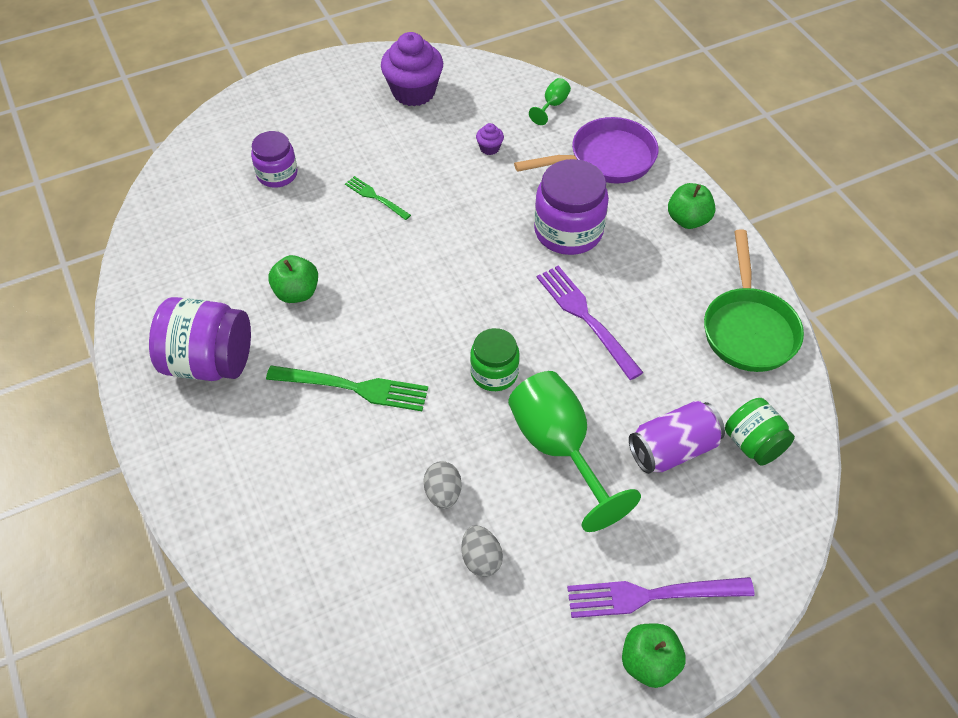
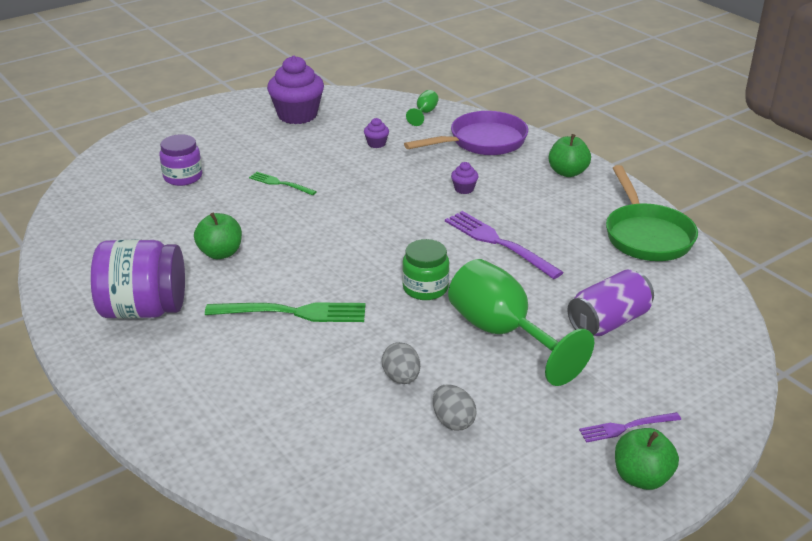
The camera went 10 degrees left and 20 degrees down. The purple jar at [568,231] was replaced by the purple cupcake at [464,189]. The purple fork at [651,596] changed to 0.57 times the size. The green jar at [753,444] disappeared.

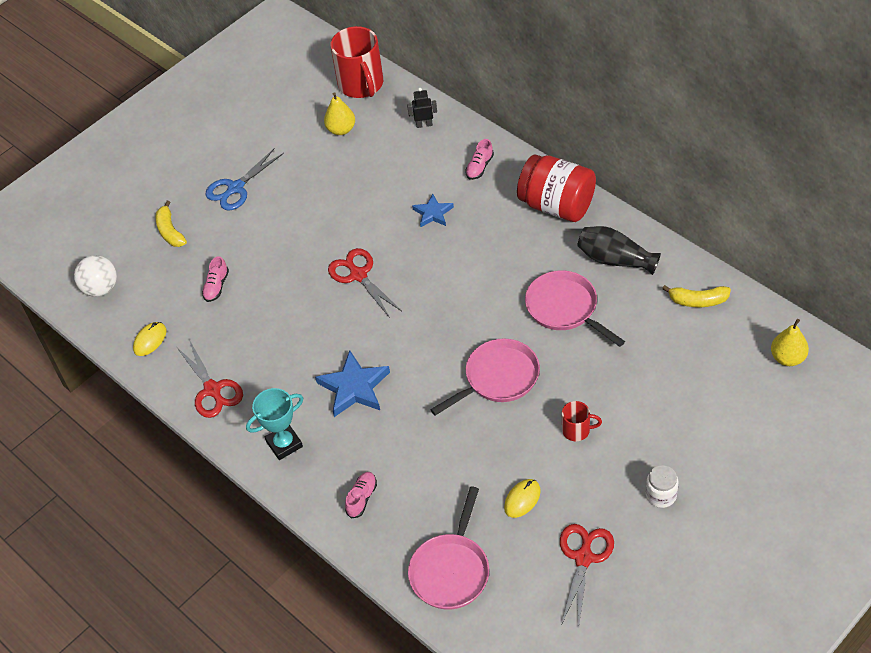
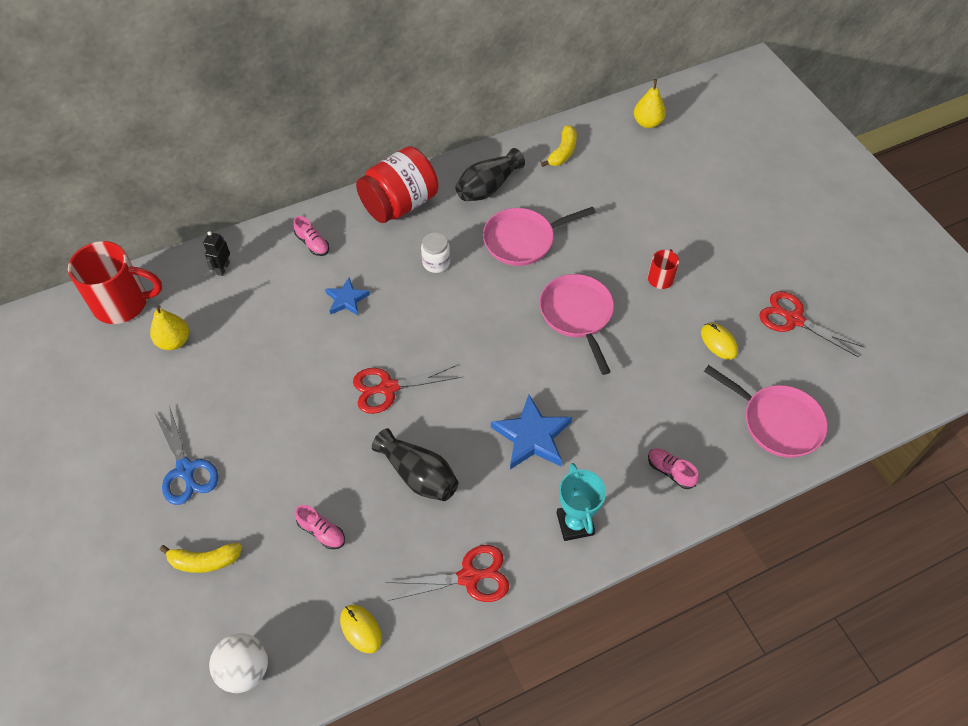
The camera went 75 degrees left and 5 degrees up. The black vase at [418,475] appeared. The white jar moved from [661,495] to [436,262].

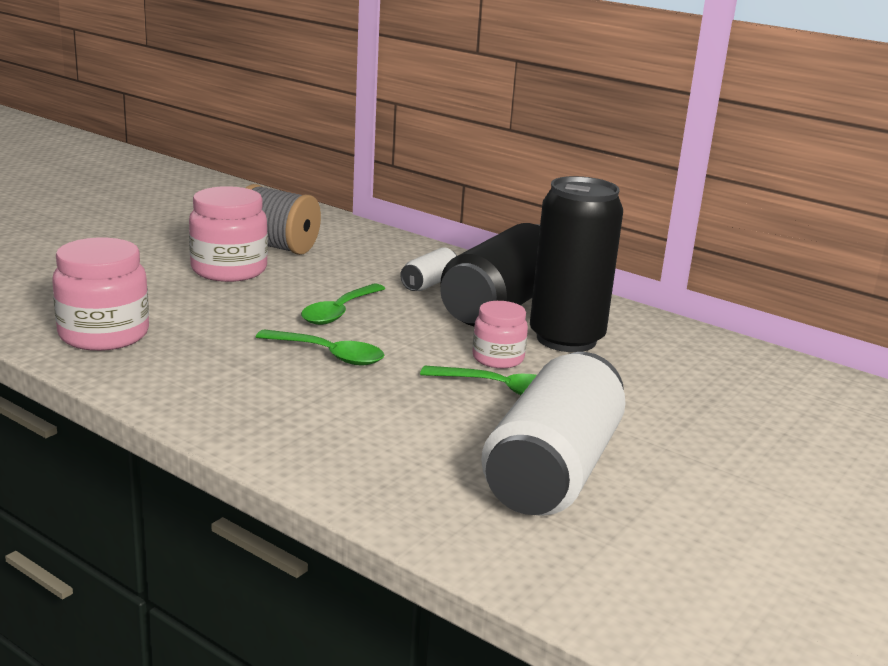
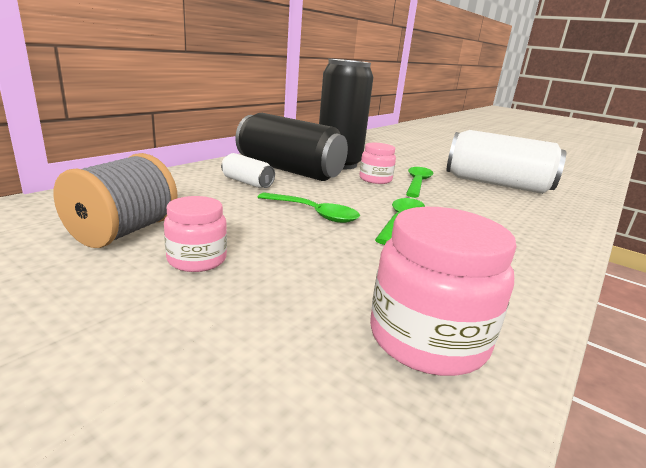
The camera went 90 degrees left and 0 degrees up. The pink jar at [229,270] changed to 0.60 times the size.

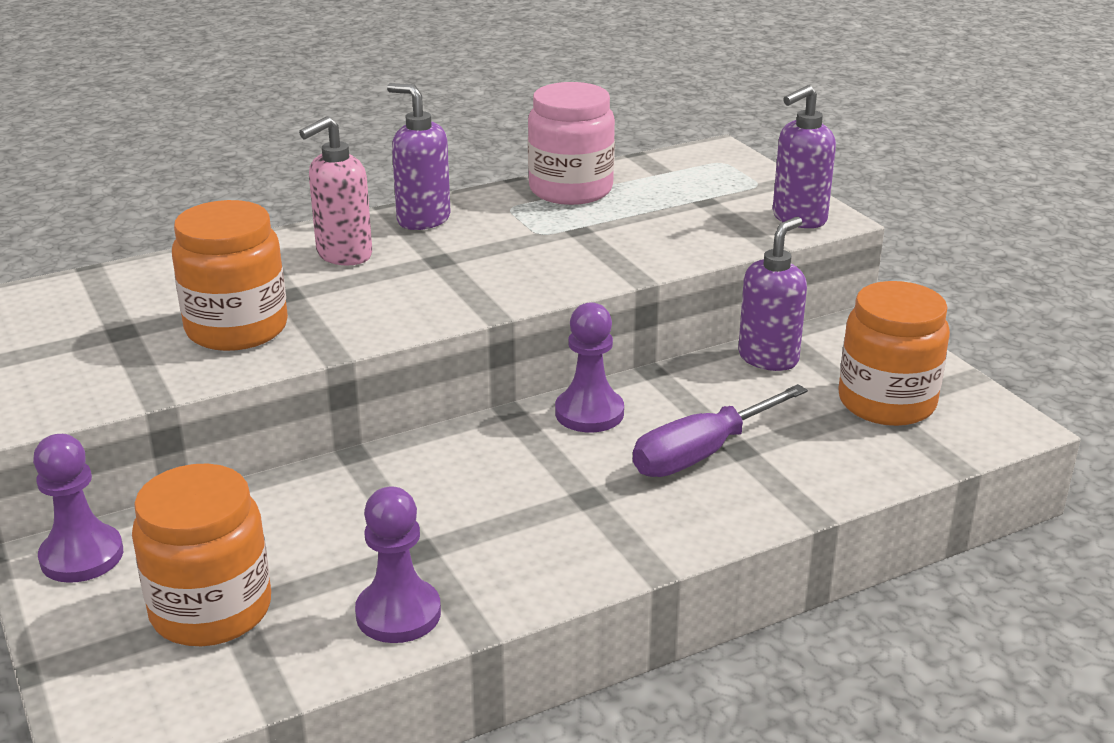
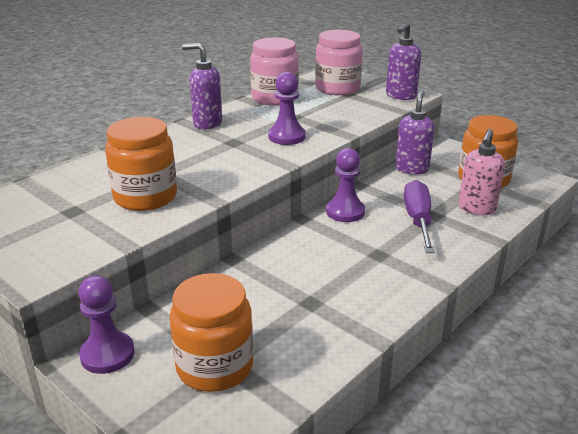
The camera went 20 degrees left and 0 degrees up. The purple pawn moved from [398,614] to [286,137]. The pink jar at [337,88] appeared. The purple screwdriver at [702,453] turned 150 degrees clockwise. The pink soap dispenser moved from [343,255] to [476,209].

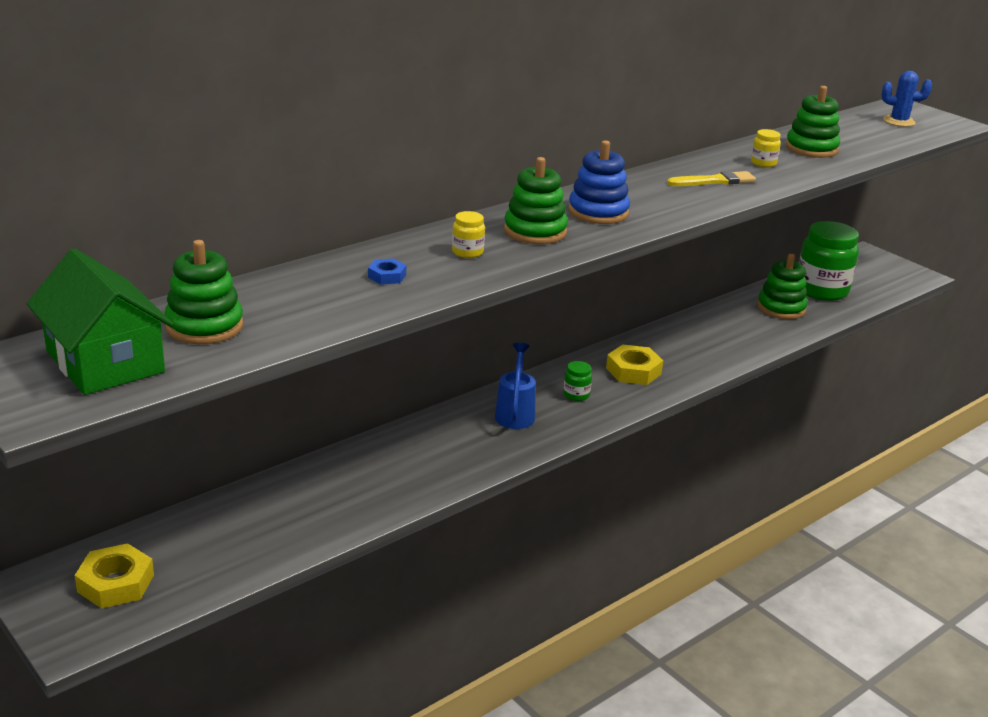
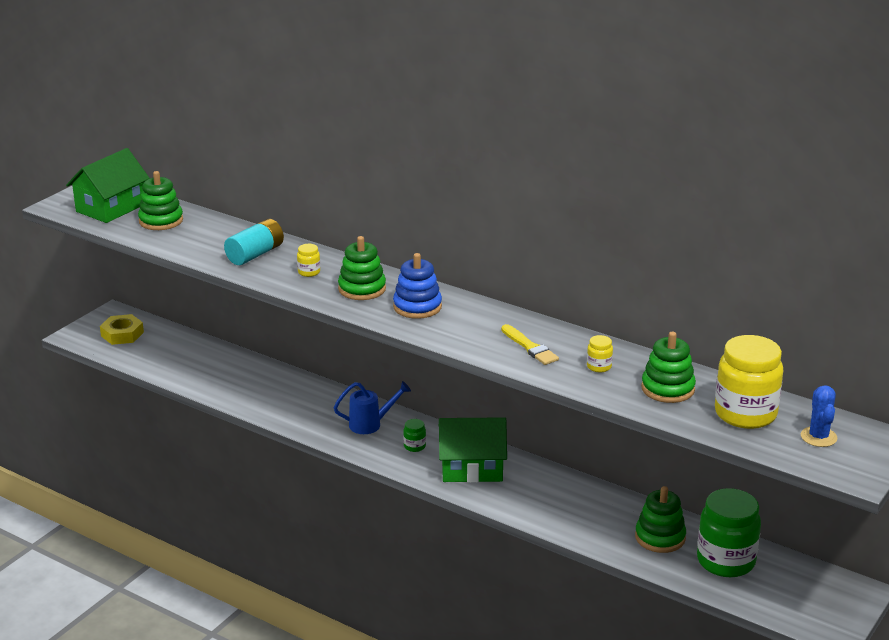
The camera went 75 degrees right and 0 degrees up. The blue nut at [387,276] was replaced by the turquoise battery at [255,254]. The yellow nut at [633,371] was replaced by the green house at [472,468]. The yellow jar at [745,414] appeared.

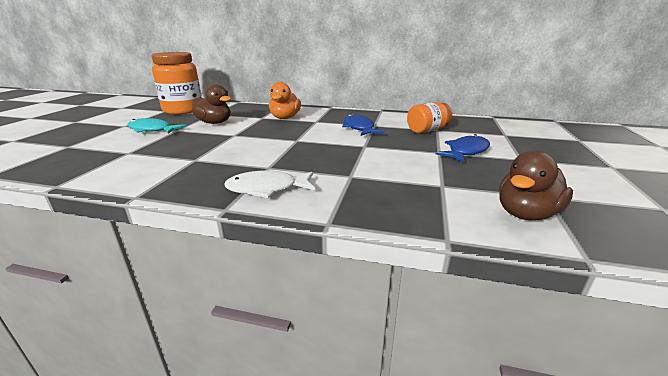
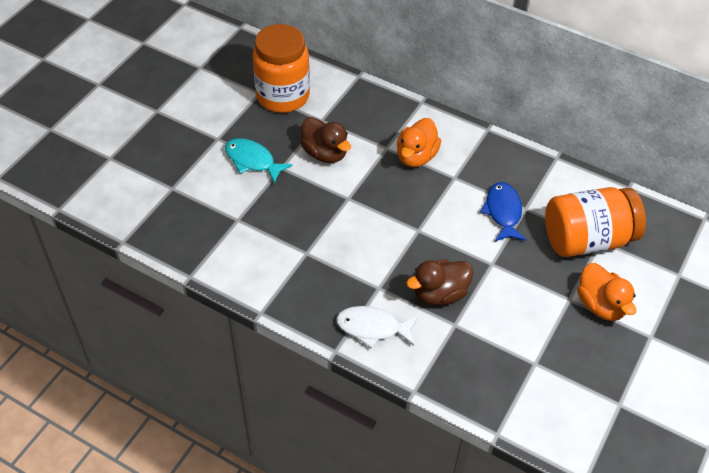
The camera went 15 degrees right and 25 degrees up. The brown duck moved from [526,214] to [439,294]. The orange jar at [427,130] changed to 1.72 times the size. The blue fish at [466,151] was replaced by the orange duck at [601,305].

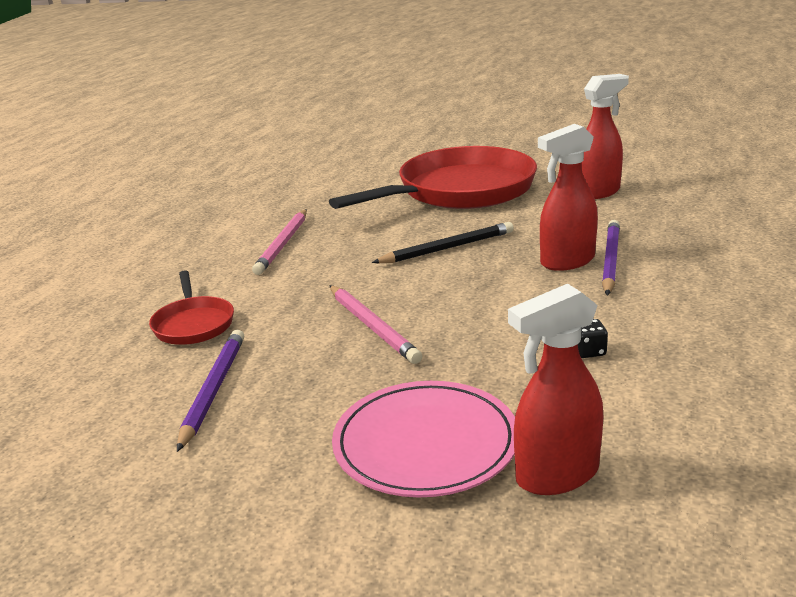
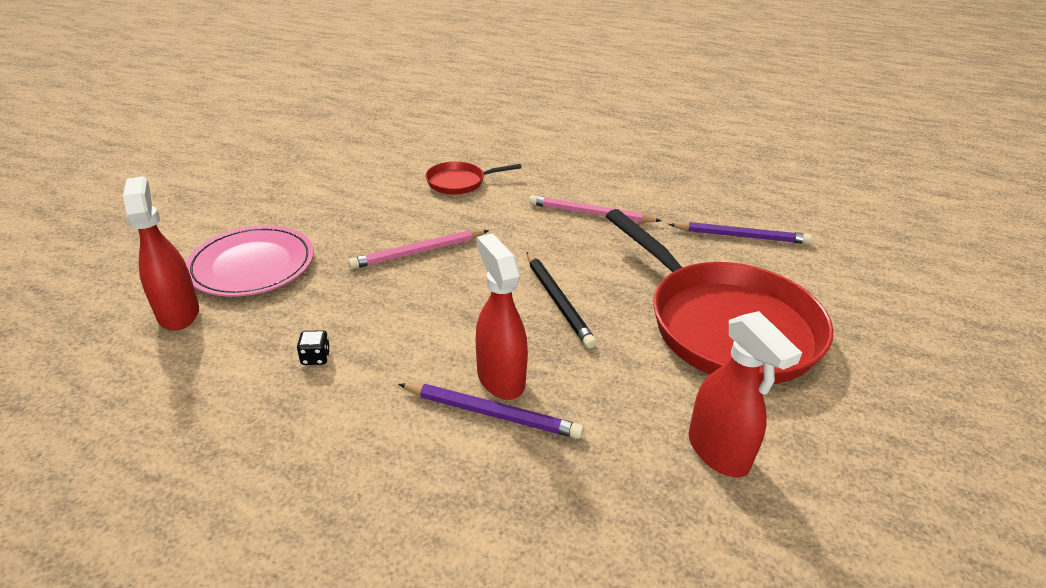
The camera went 90 degrees right and 10 degrees up. The purple pencil moved from [213,390] to [741,236].

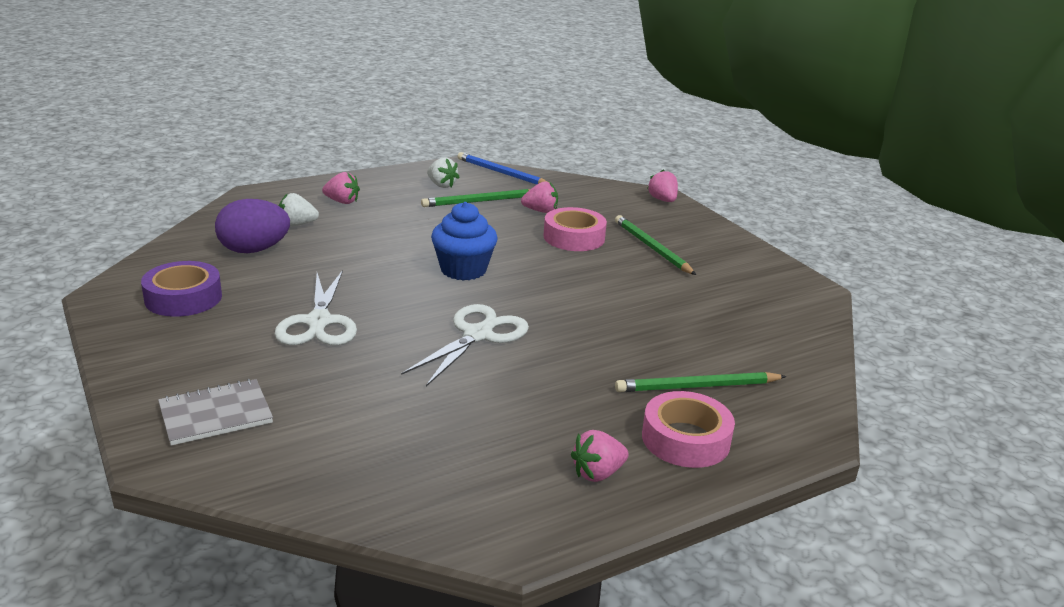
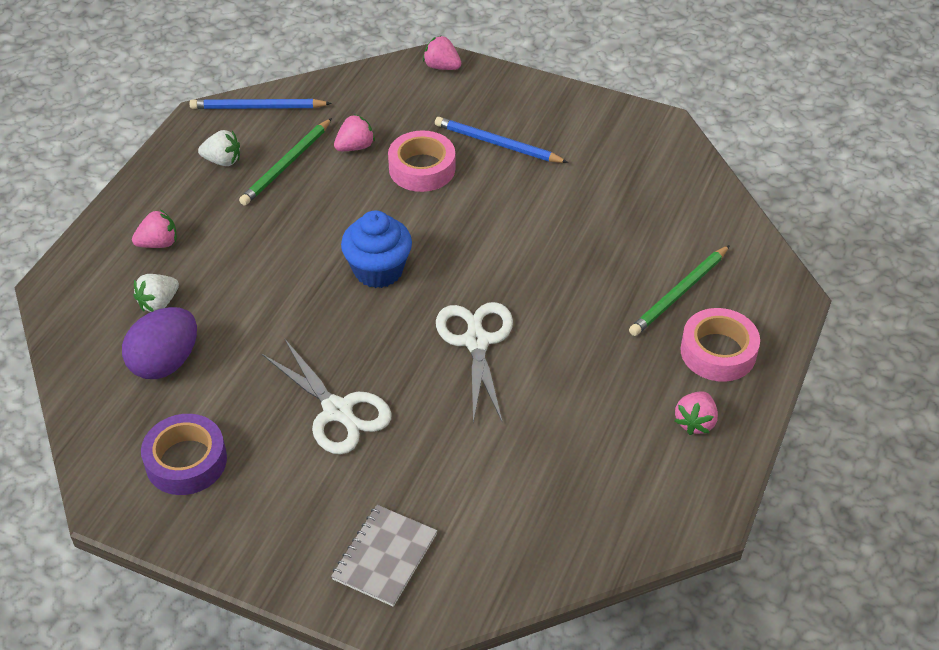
The camera went 35 degrees left and 20 degrees up. The green pencil at [651,248] became the blue pencil at [497,144].

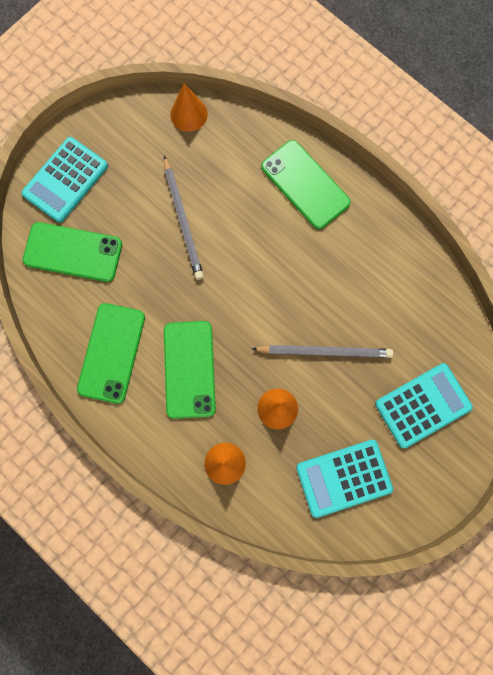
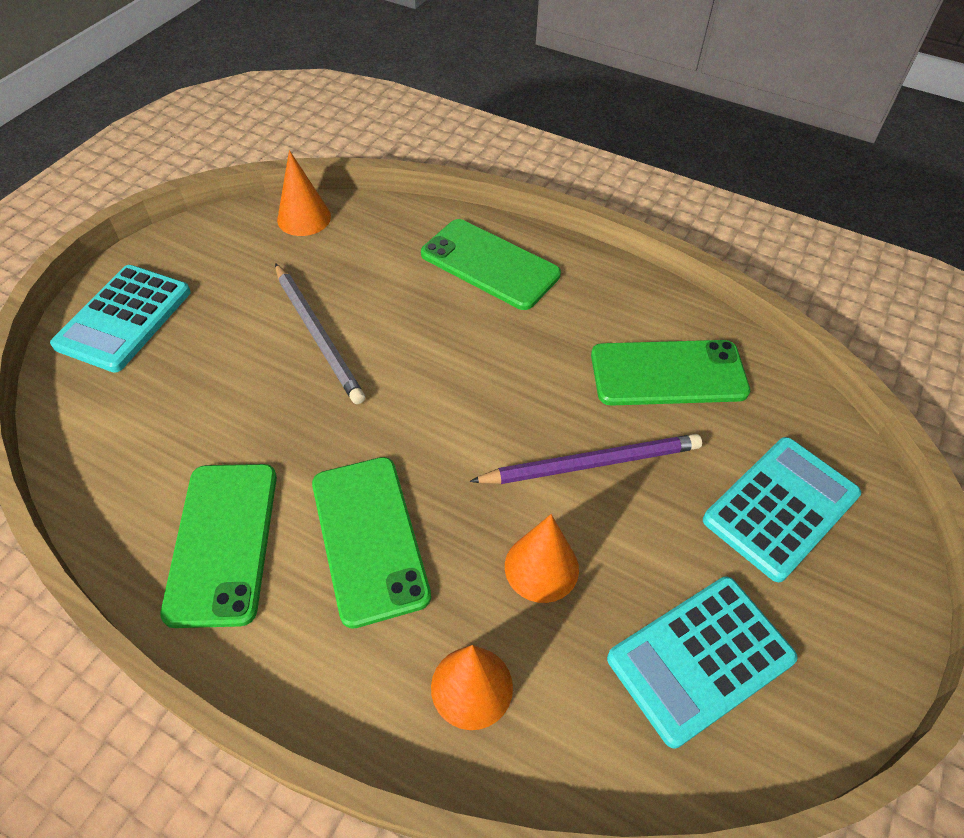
The camera went 15 degrees left and 25 degrees down. The grey pencil at [325,351] became the purple pencil at [591,463]. The green phone moved from [73,252] to [668,373].

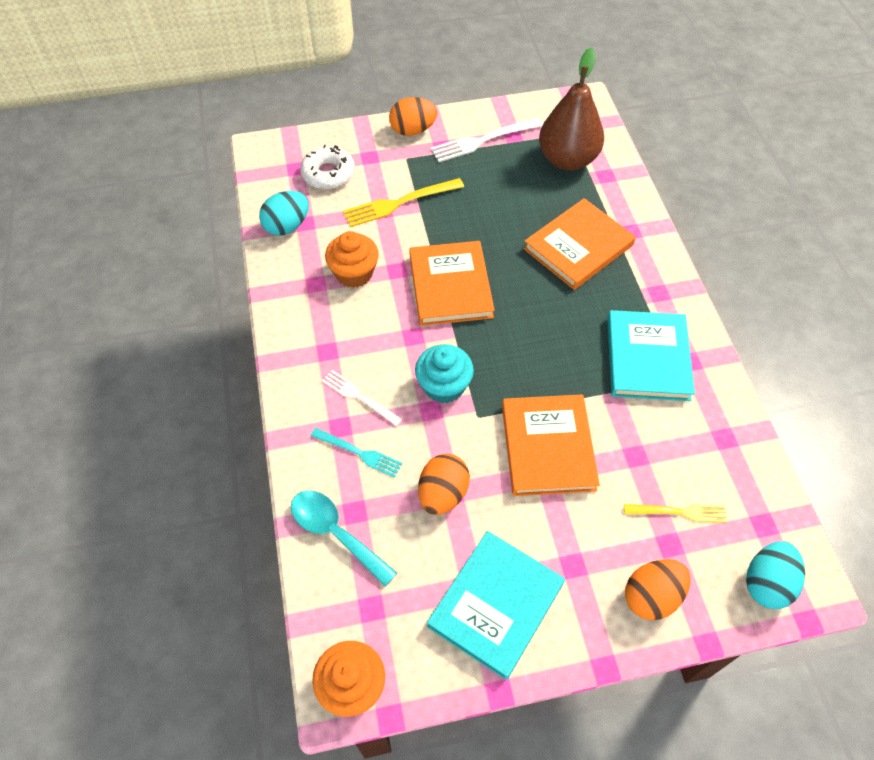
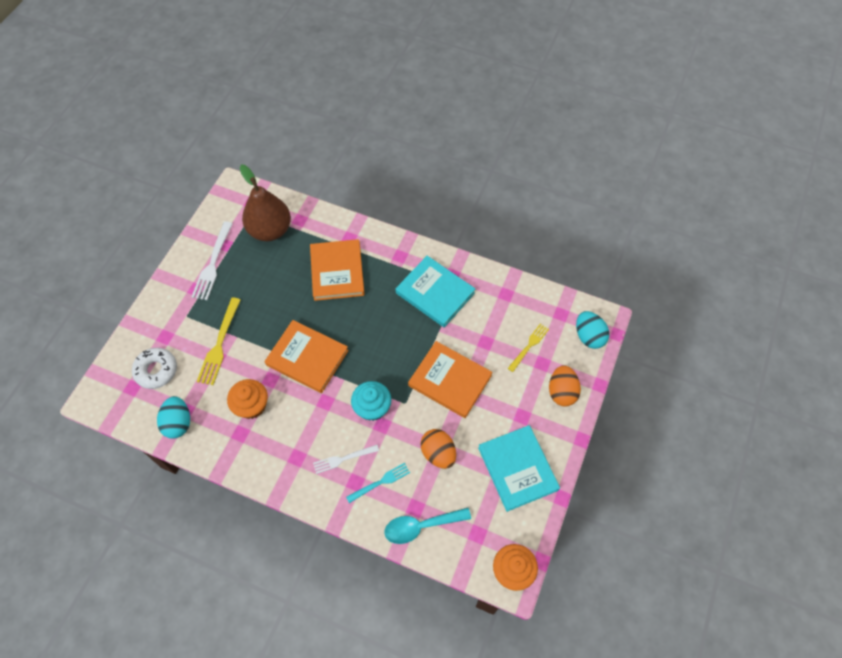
The camera went 55 degrees left and 5 degrees up. The orange egg at [413,130] disappeared.

